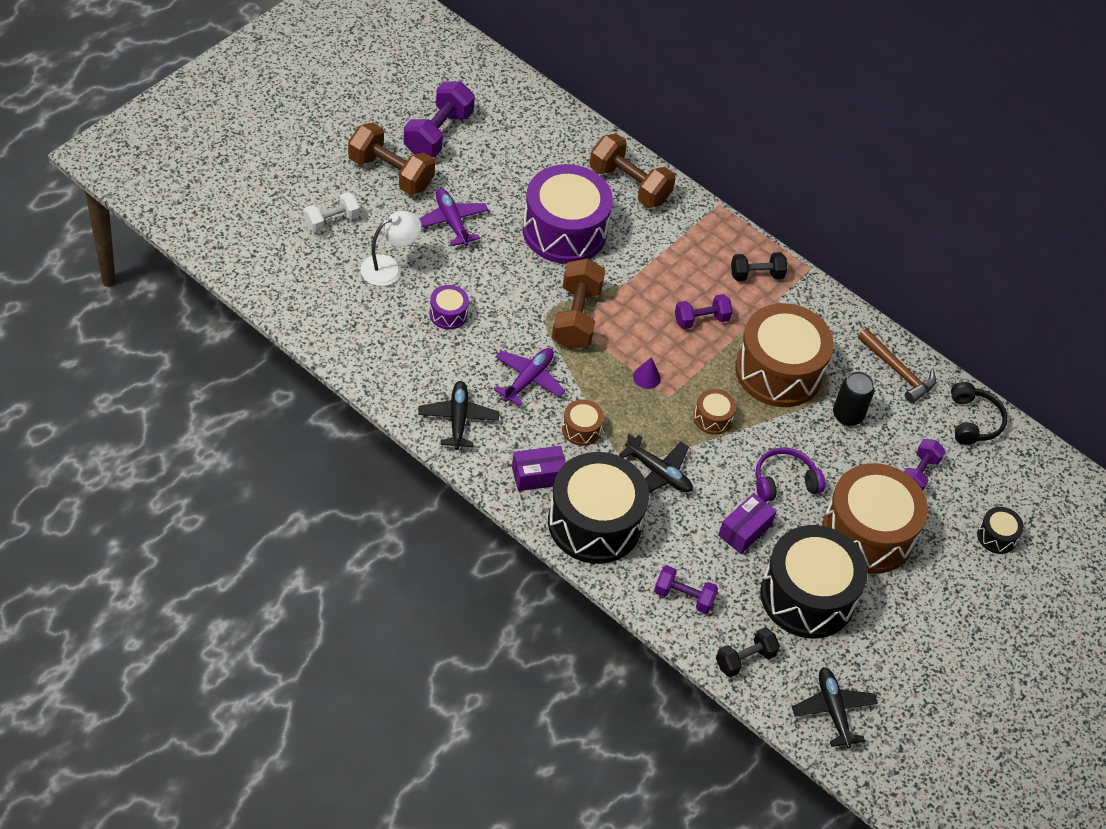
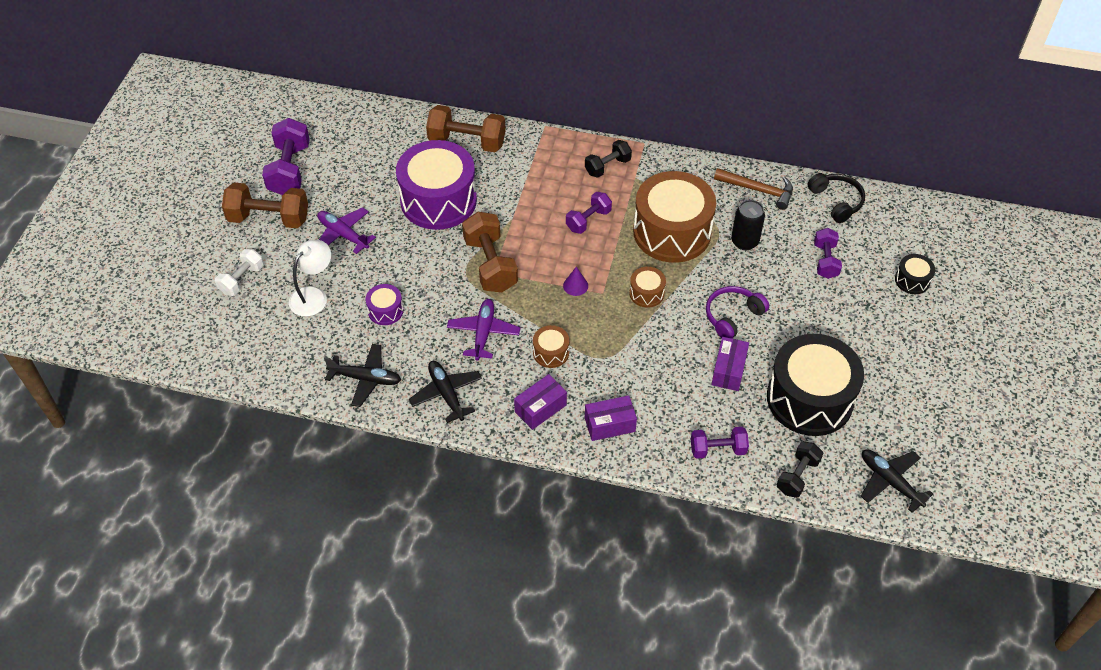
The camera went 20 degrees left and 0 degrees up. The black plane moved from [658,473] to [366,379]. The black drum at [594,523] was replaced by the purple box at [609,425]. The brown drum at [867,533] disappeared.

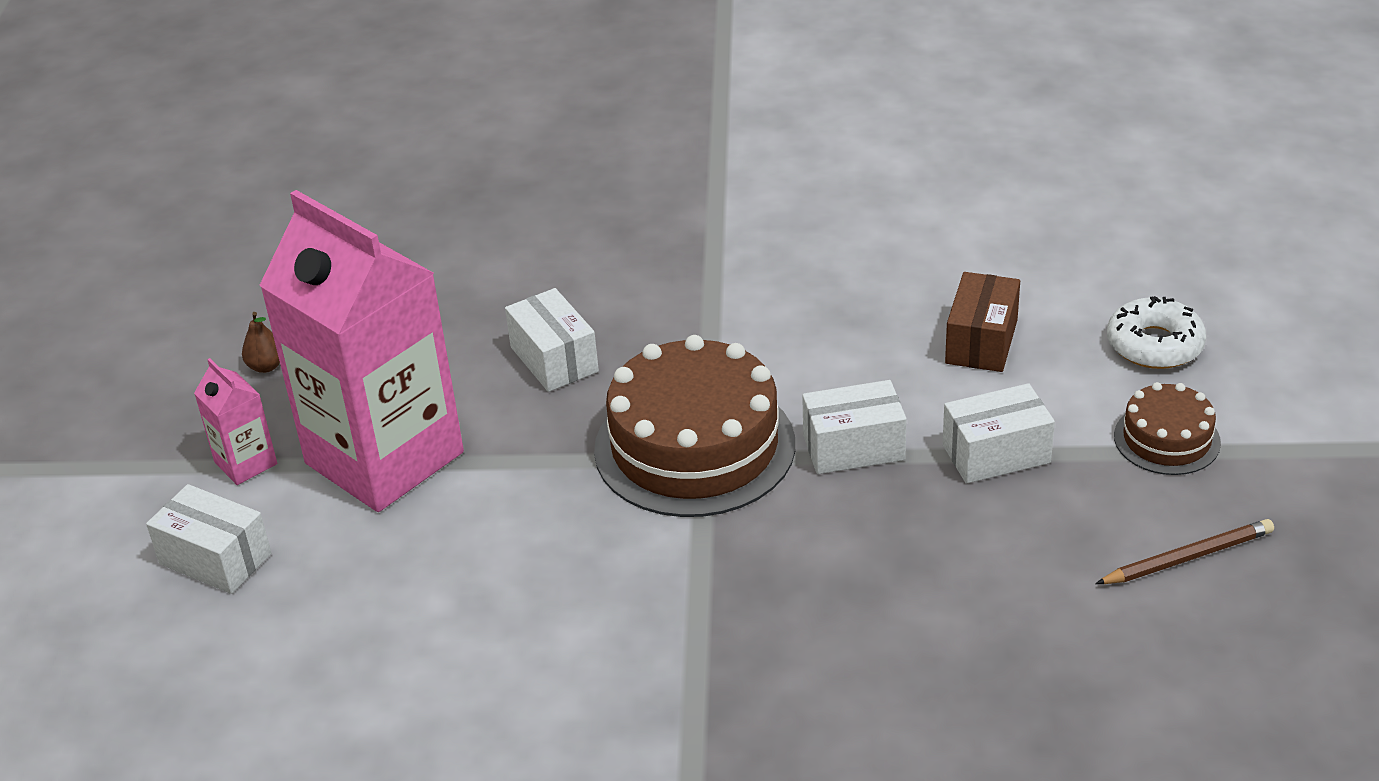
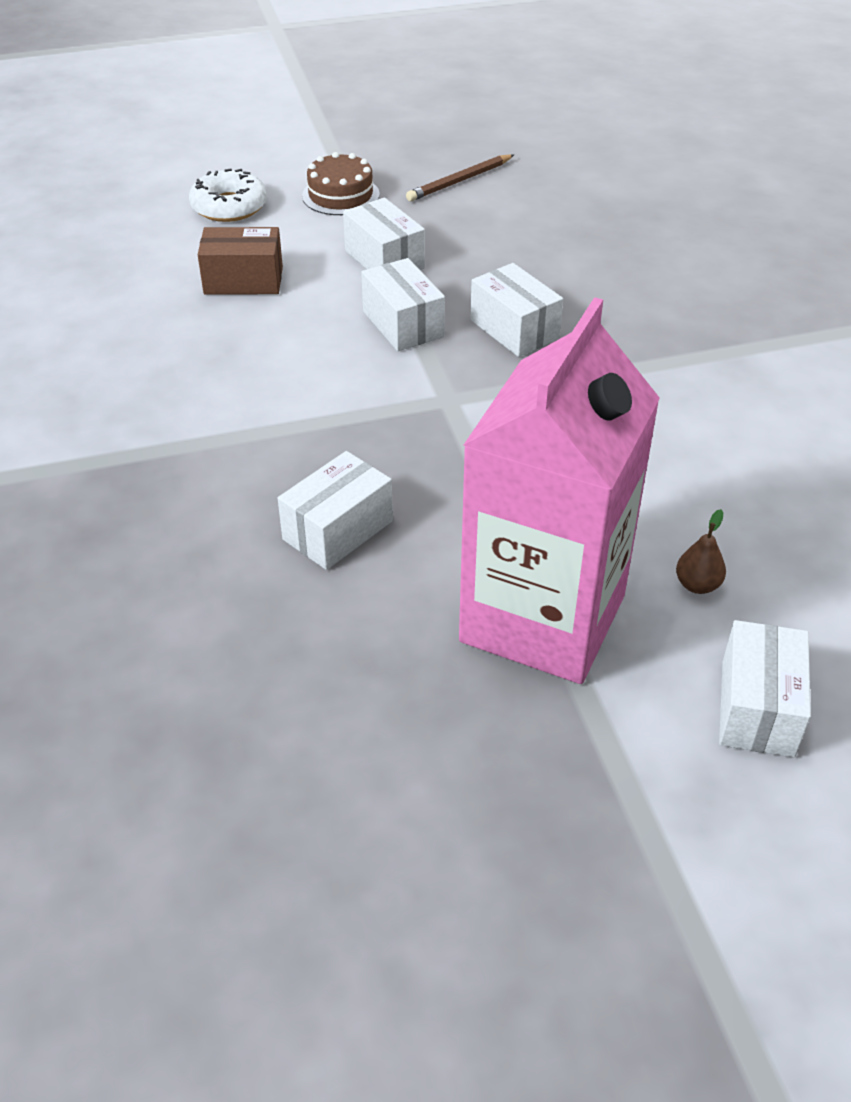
The camera went 110 degrees left and 5 degrees up. The brown pencil at [1187,557] turned 90 degrees counterclockwise. The white box at [514,329] appeared. The brown pear moved from [266,366] to [697,585]. The pink carton at [246,463] disappeared. The brown cake at [694,446] disappeared.

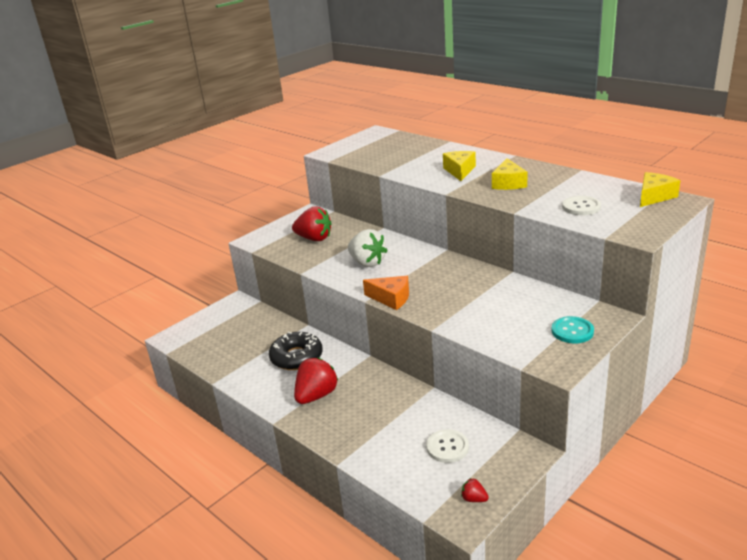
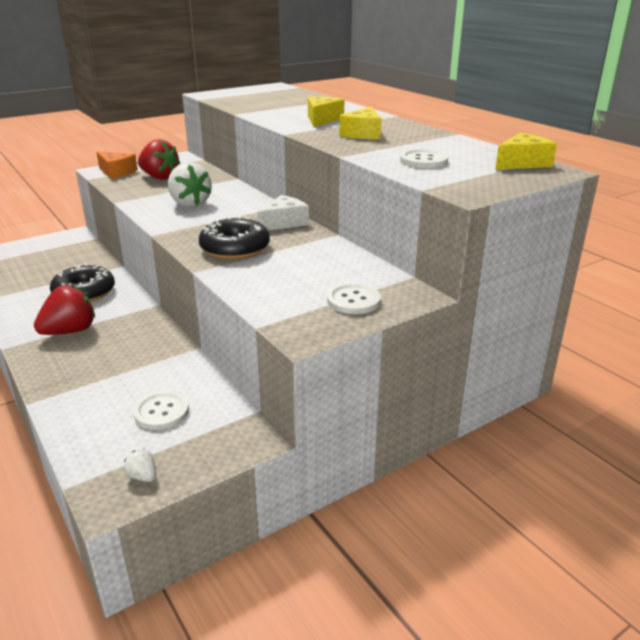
The camera went 10 degrees right and 0 degrees up. The orange cheese moved from [391,298] to [116,172]. The red strawberry at [474,499] became the white strawberry at [143,476]. The black donut at [235,248] appeared. The white cheese at [284,223] appeared. The turquoise button at [572,331] became the white button at [353,301].

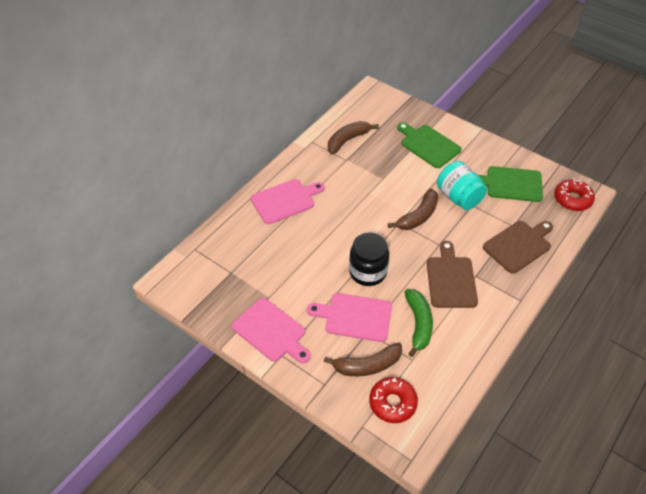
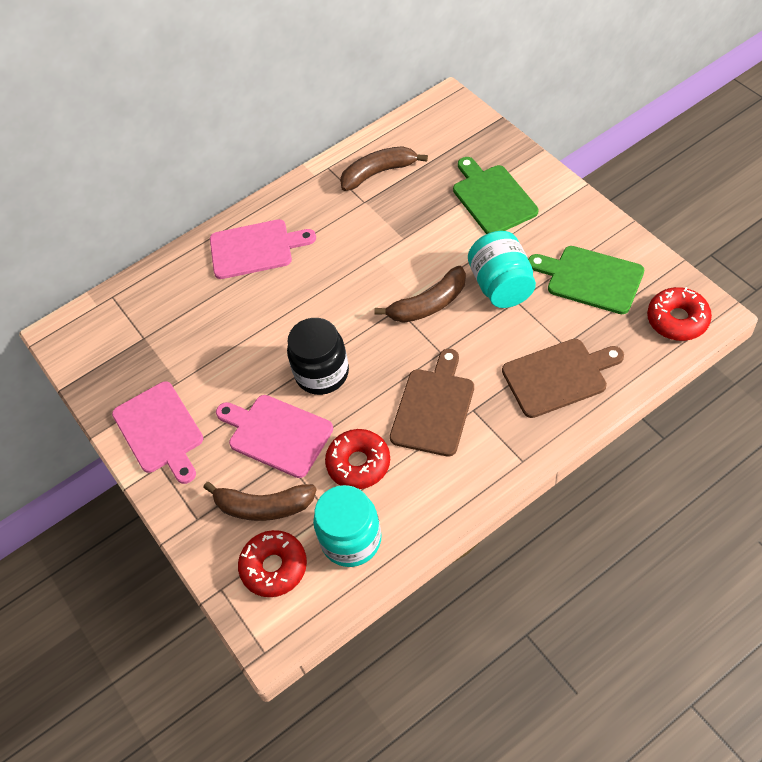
The camera went 25 degrees right and 5 degrees up. The turquoise jar at [351,540] appeared. The green banana at [418,324] was replaced by the red donut at [358,463].

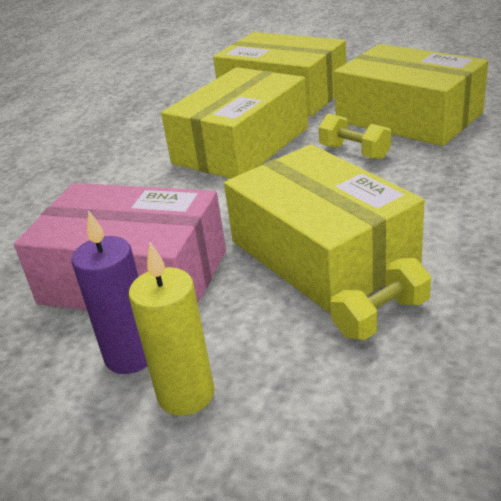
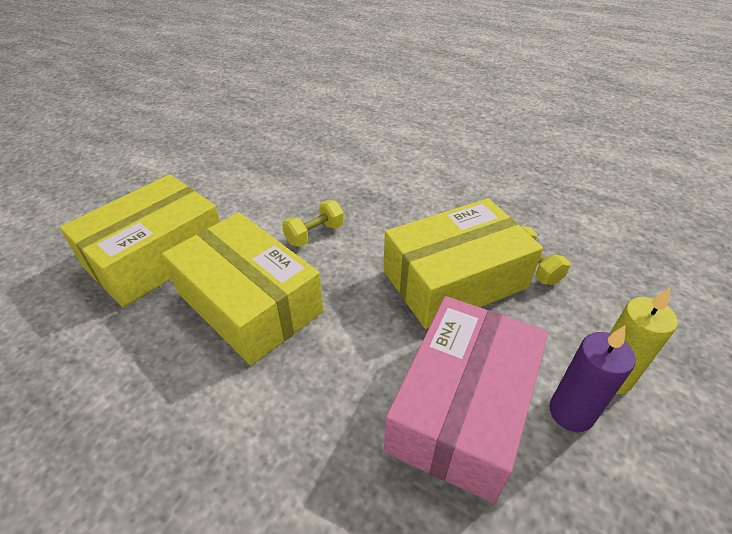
The camera went 85 degrees left and 10 degrees up. The yellow box at [408,117] disappeared.

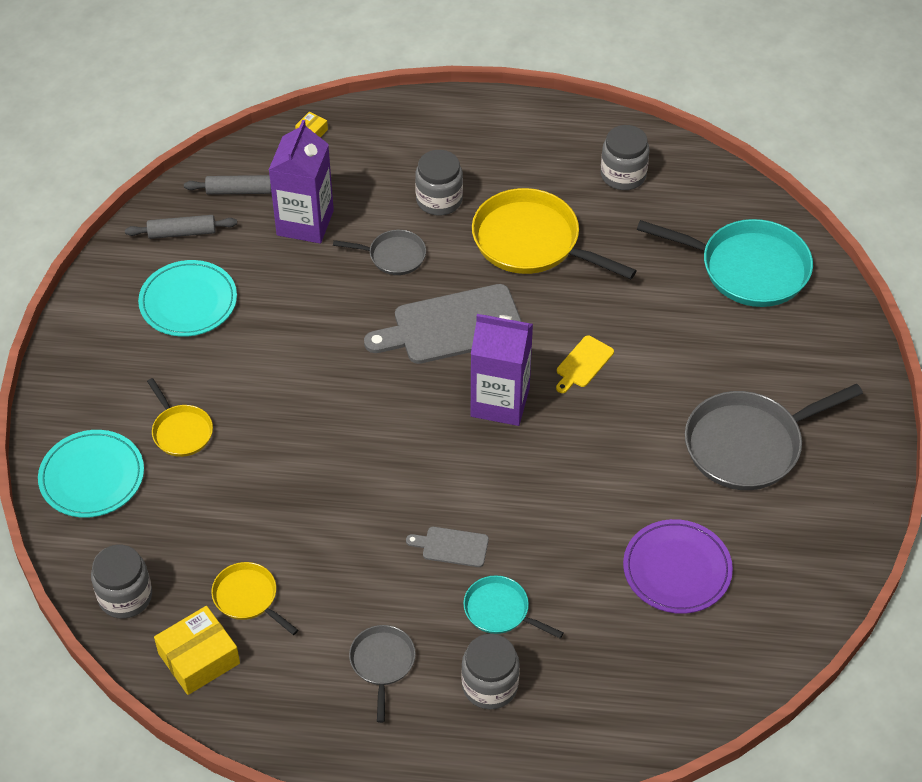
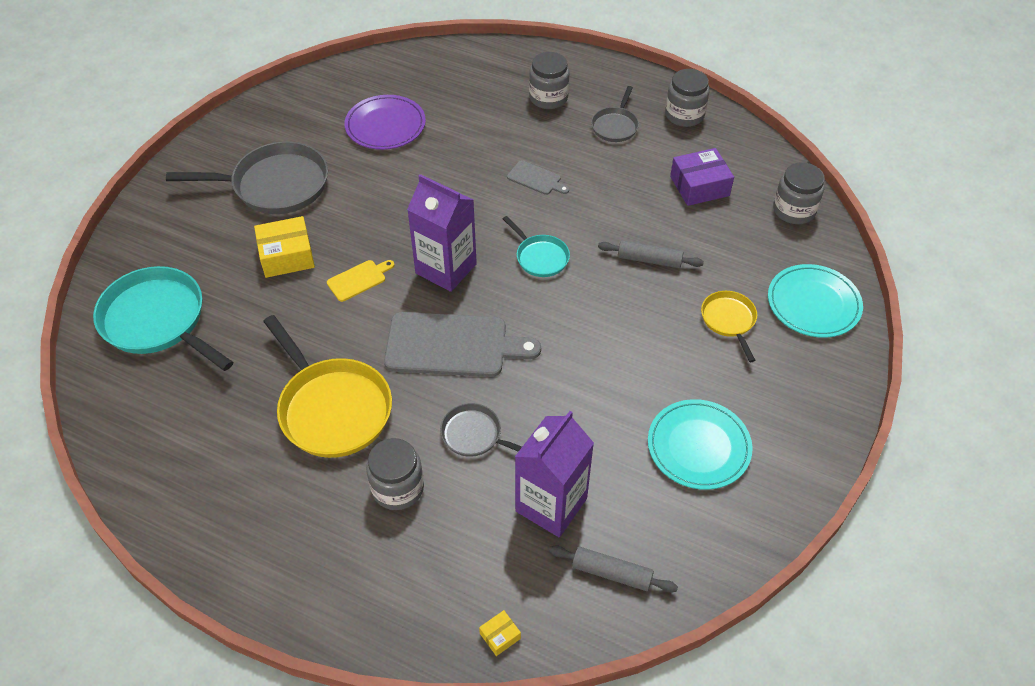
The camera went 160 degrees left and 0 degrees up. The yellow box moved from [199,658] to [287,256]. The turquoise pan moved from [500,610] to [540,257]. The grey rolling pin moved from [182,233] to [649,260]. The grey jar moved from [623,175] to [684,115]. The yellow pan at [248,597] was replaced by the purple box at [699,186].

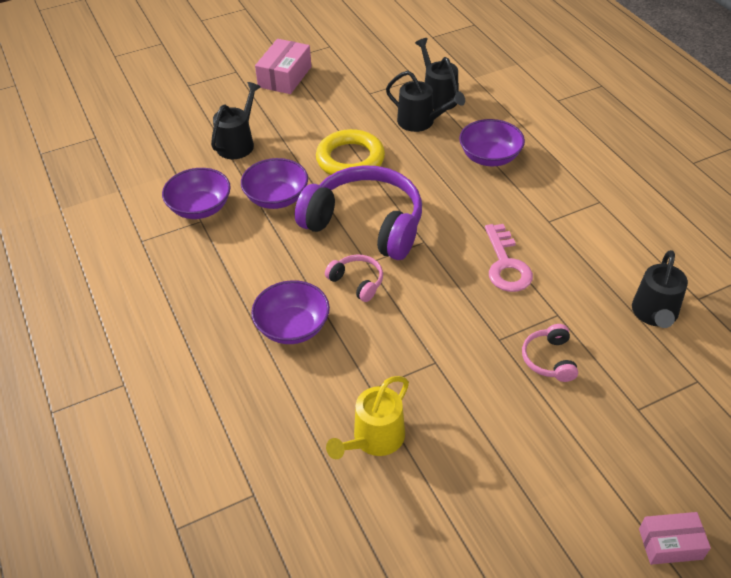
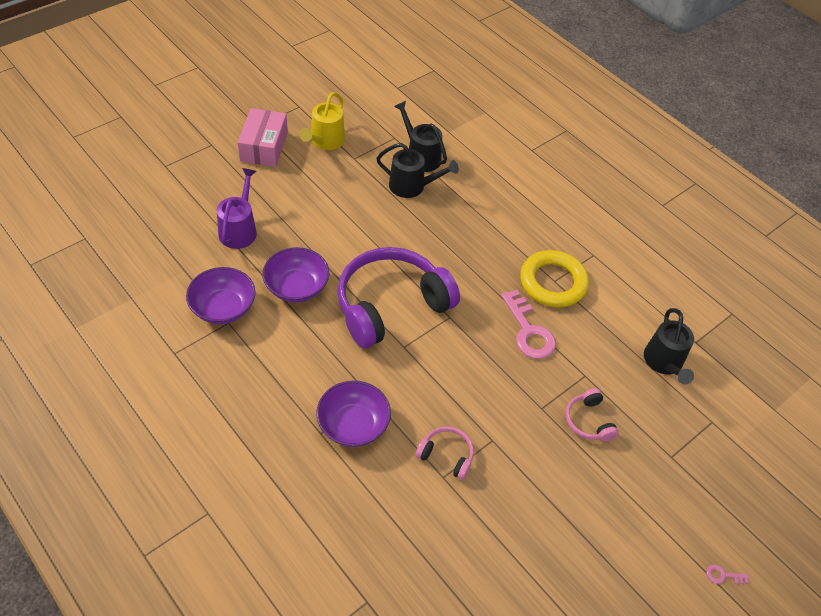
The camera went 20 degrees left and 5 degrees up. The black watering can at [238,143] became the purple watering can at [239,230]. The yellow watering can moved from [374,439] to [325,141]. The purple headphones at [366,224] turned 45 degrees counterclockwise. The pink headphones moved from [357,282] to [446,455]. The yellow ring moved from [350,159] to [553,282]. The pink box at [670,544] was replaced by the pink key at [723,575]. The purple bowl at [489,157] disappeared.

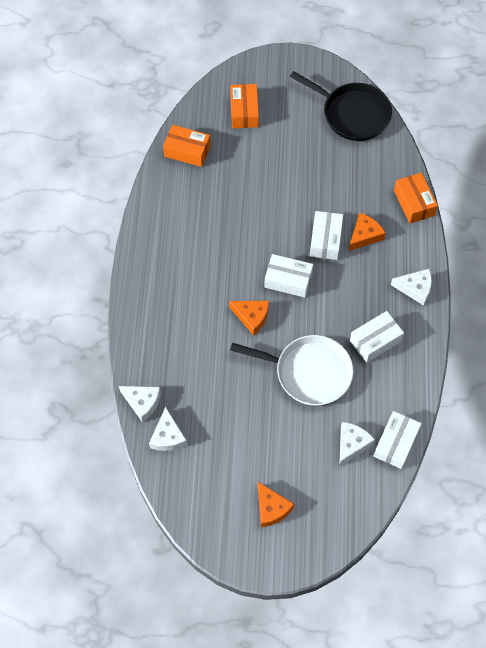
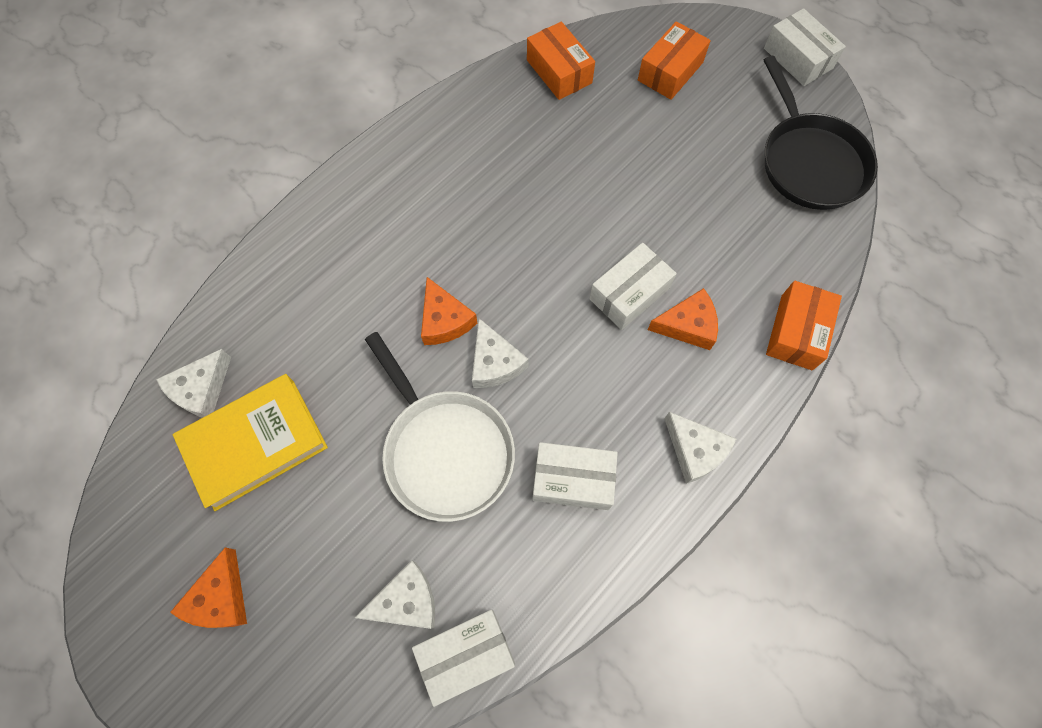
The camera went 40 degrees right and 5 degrees up. The yellow book at [255,443] appeared. The white cheese moved from [142,402] to [495,362]. The white box moved from [288,280] to [797,58].

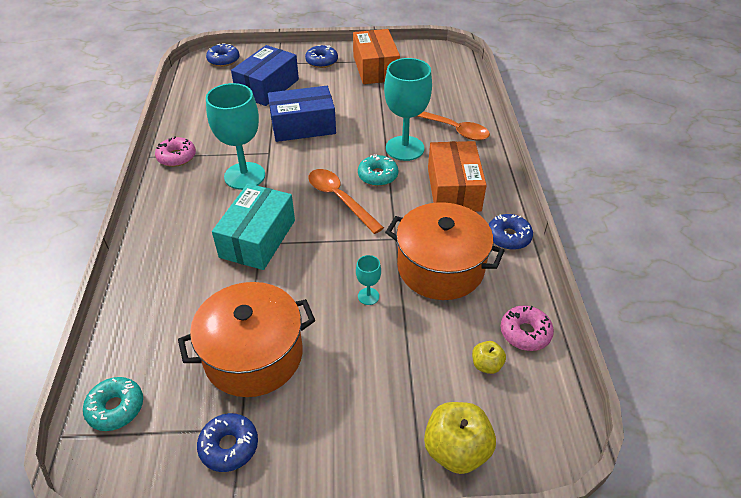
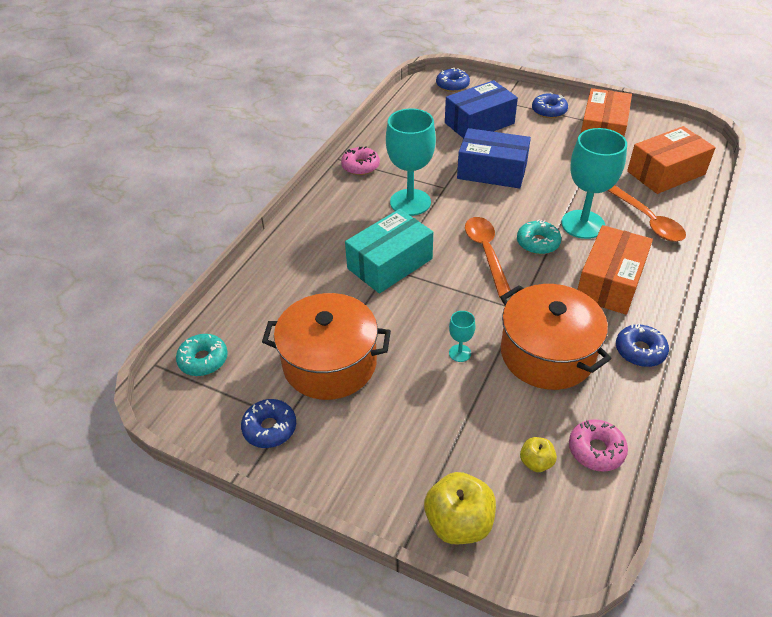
The camera went 30 degrees right and 0 degrees up. The orange box at [666,173] appeared.

